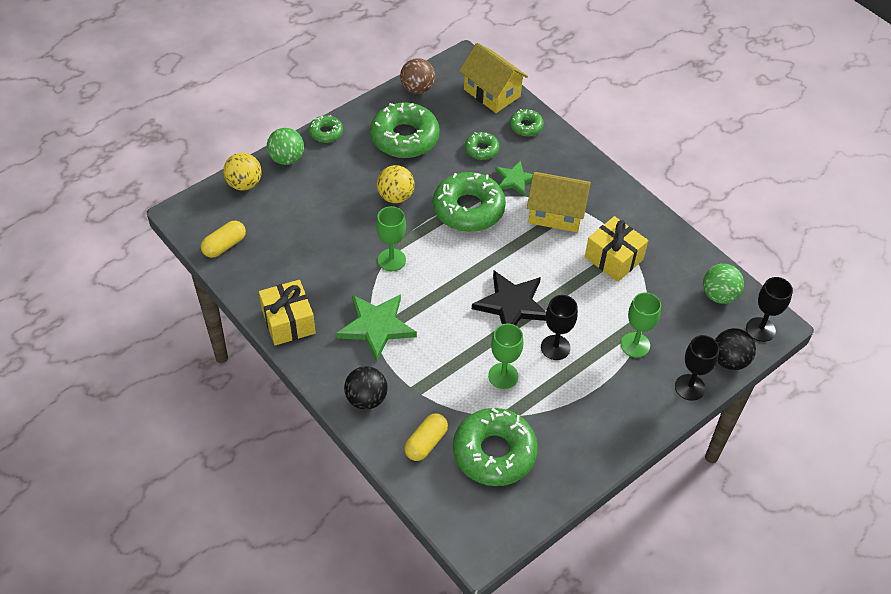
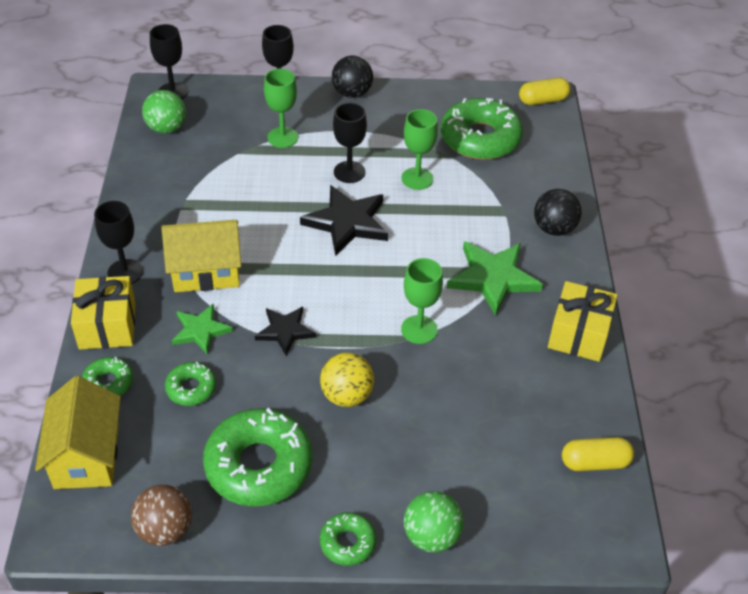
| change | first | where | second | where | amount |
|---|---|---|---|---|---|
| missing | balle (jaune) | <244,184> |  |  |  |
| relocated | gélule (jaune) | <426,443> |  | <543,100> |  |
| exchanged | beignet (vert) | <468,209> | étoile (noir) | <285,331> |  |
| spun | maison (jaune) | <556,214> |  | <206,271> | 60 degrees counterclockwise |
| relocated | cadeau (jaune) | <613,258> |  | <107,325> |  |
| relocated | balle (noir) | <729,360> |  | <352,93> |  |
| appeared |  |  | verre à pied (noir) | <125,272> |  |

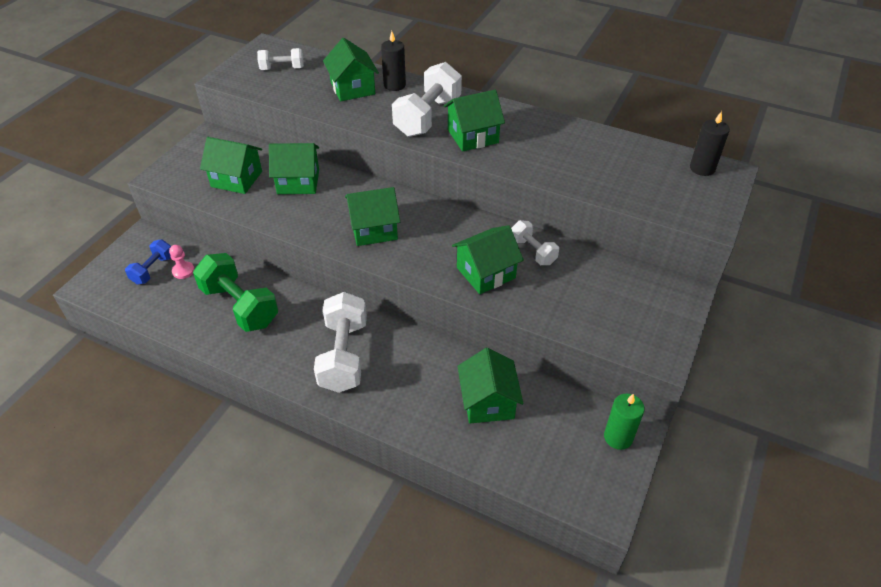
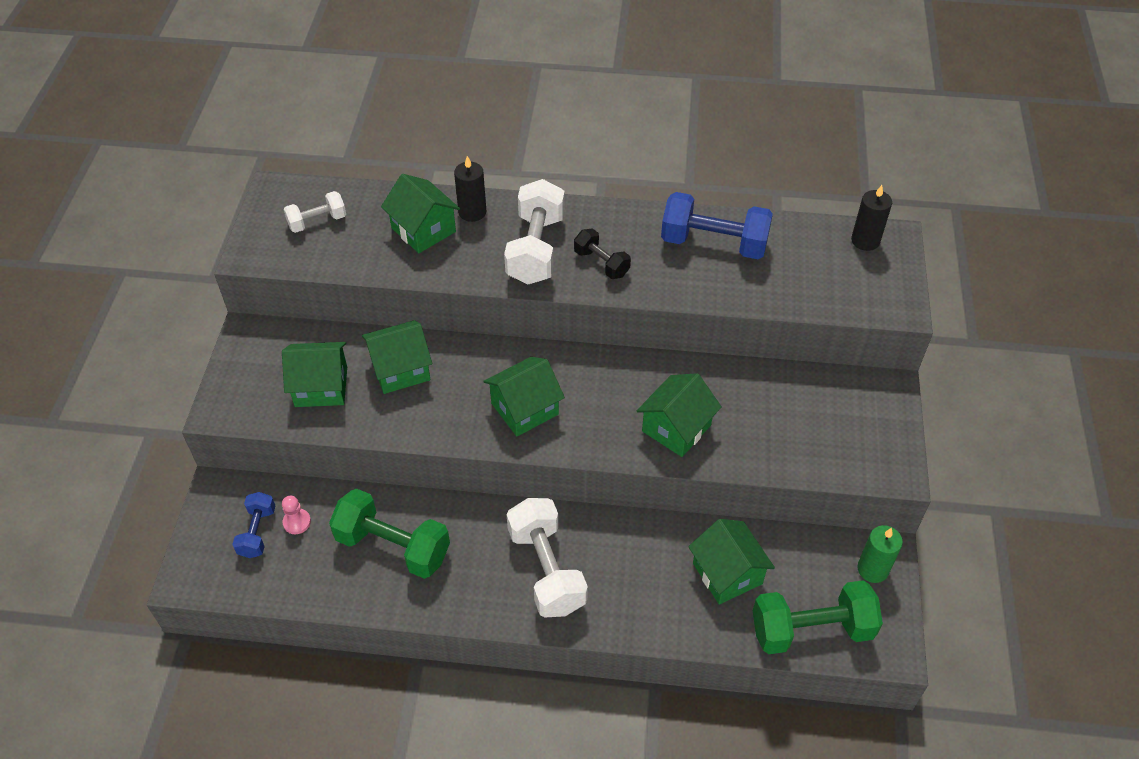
| change | first | where | second | where | amount |
|---|---|---|---|---|---|
| exchanged | maison (vert) | <473,136> | haltère (noir) | <601,263> |  |
| missing | haltère (blanc) | <533,251> |  |  |  |
| appeared |  |  | haltère (bleu) | <714,243> |  |
| appeared |  |  | haltère (vert) | <811,629> |  |

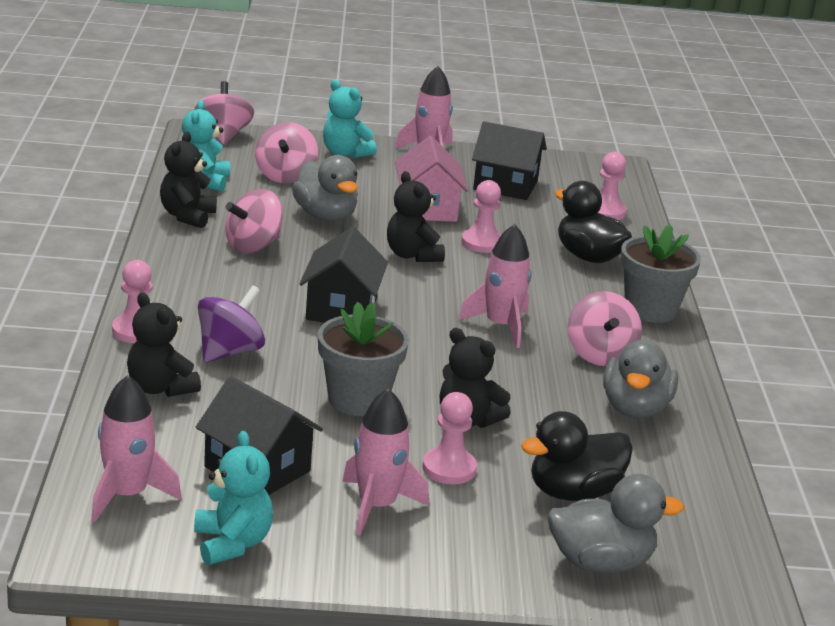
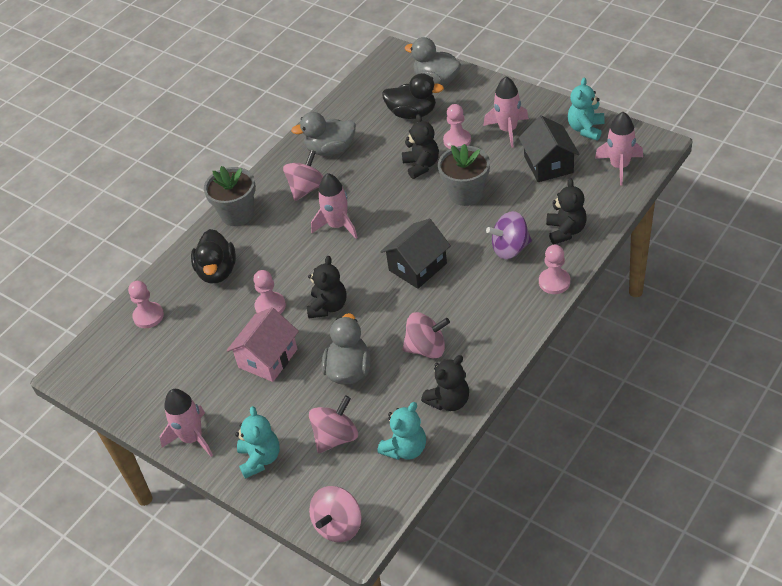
| change | first | where | second | where | amount |
|---|---|---|---|---|---|
| missing | maison (noir) | <505,185> |  |  |  |
| spun | canard (gris) | <635,408> |  | <330,149> | 150 degrees counterclockwise |

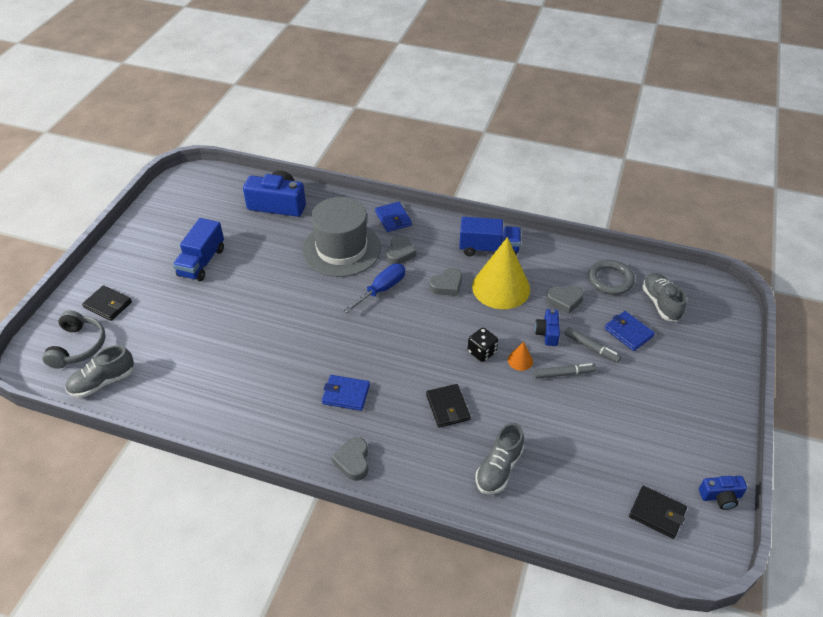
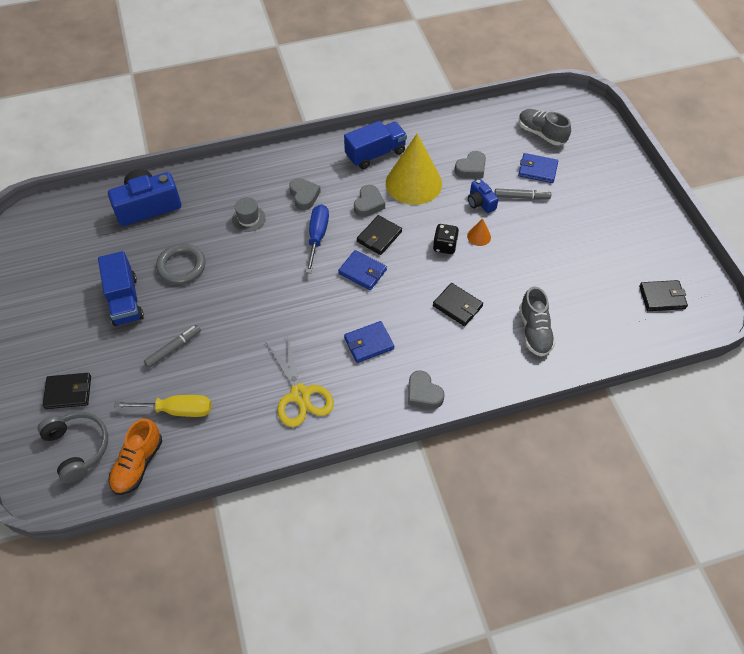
| change | first | where | second | where | amount |
|---|---|---|---|---|---|
| colour | chaussure (gris) | <103,382> | chaussure (orange) | <138,464> |  |
| size | chapeau (gris) | <341,249> |  | <248,218> | x0.40 |
| relocated | portefeuille (bleu) | <393,218> |  | <362,272> |  |
| relocated | feutre (gris) | <564,374> |  | <174,348> |  |
| relocated | anneau (gris) | <610,280> |  | <181,266> |  |
| missing | appareil photo (bleu) | <720,496> |  |  |  |
| appeared |  |  | tournevis (jaune) | <177,410> |  |
| appeared |  |  | ciseaux (jaune) | <300,395> |  |
| appeared |  |  | portefeuille (noir) | <379,237> |  |

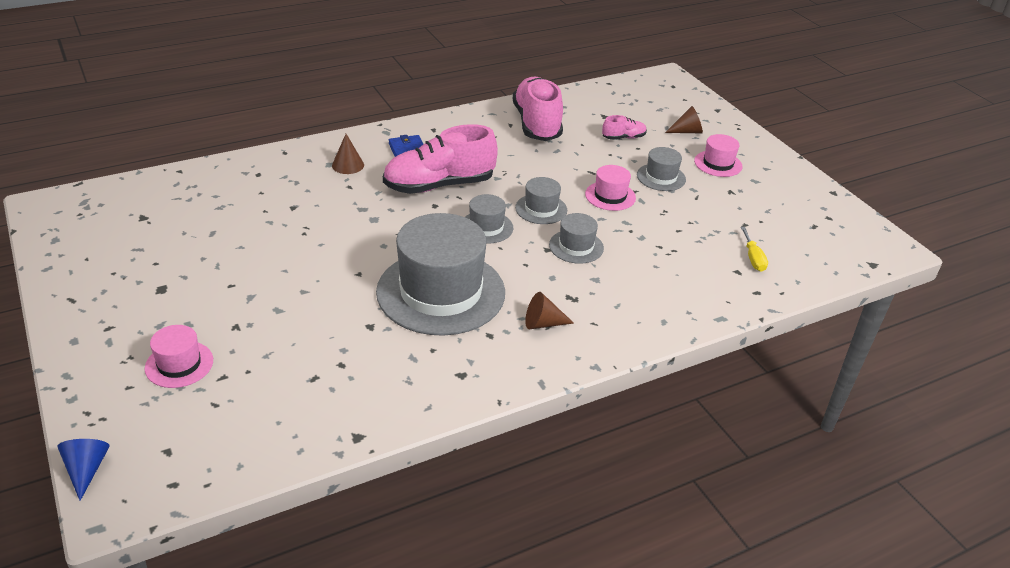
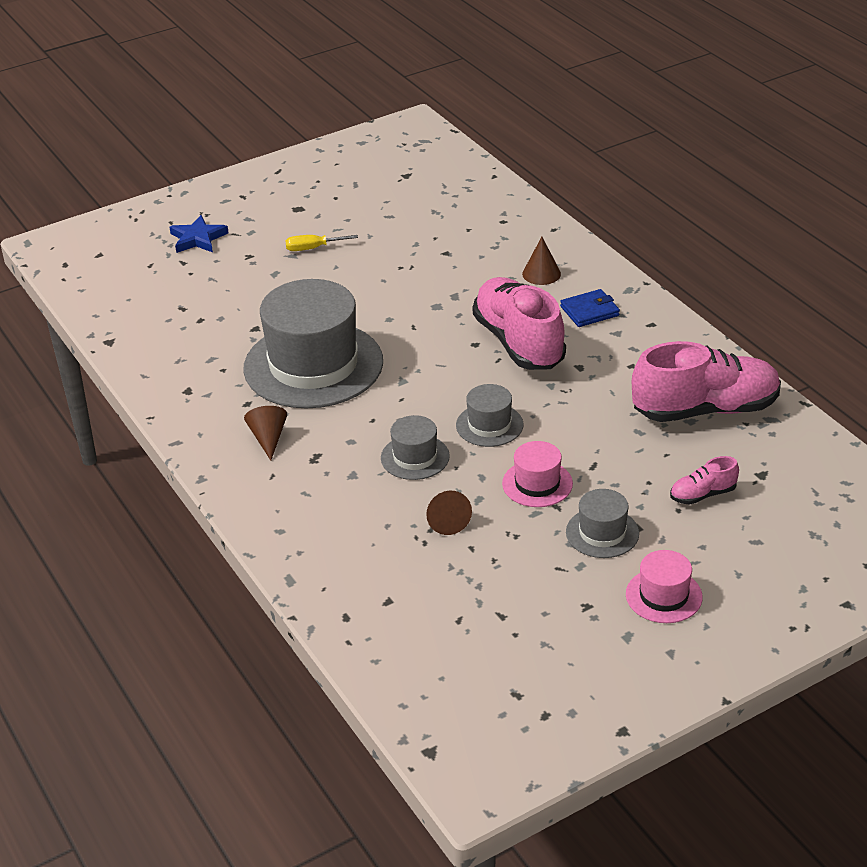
| change | first | where | second | where | amount |
|---|---|---|---|---|---|
| missing | cône (bleu) | <86,470> |  |  |  |
| exchanged | chapeau (rose) | <179,364> | étoile (bleu) | <198,238> |  |
| missing | chapeau (gris) | <486,227> |  |  |  |
| spun | chaussure (rose) | <623,137> |  | <703,494> | 90 degrees clockwise |
| relocated | cône (marron) | <687,131> |  | <446,520> |  |
| relocated | tournevis (jaune) | <753,258> |  | <312,248> |  |

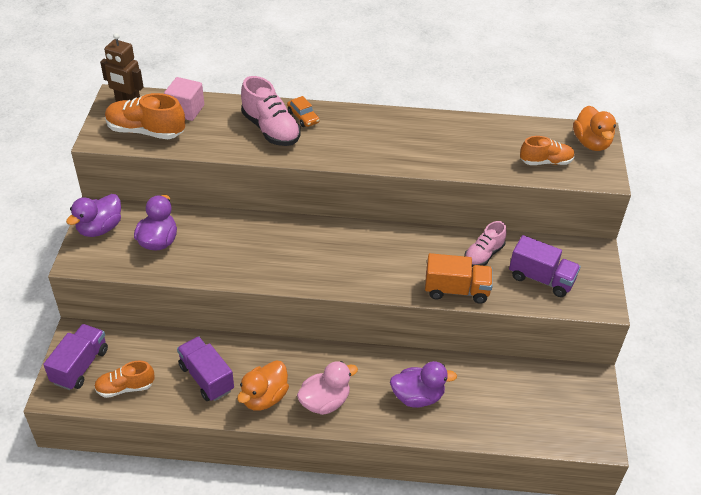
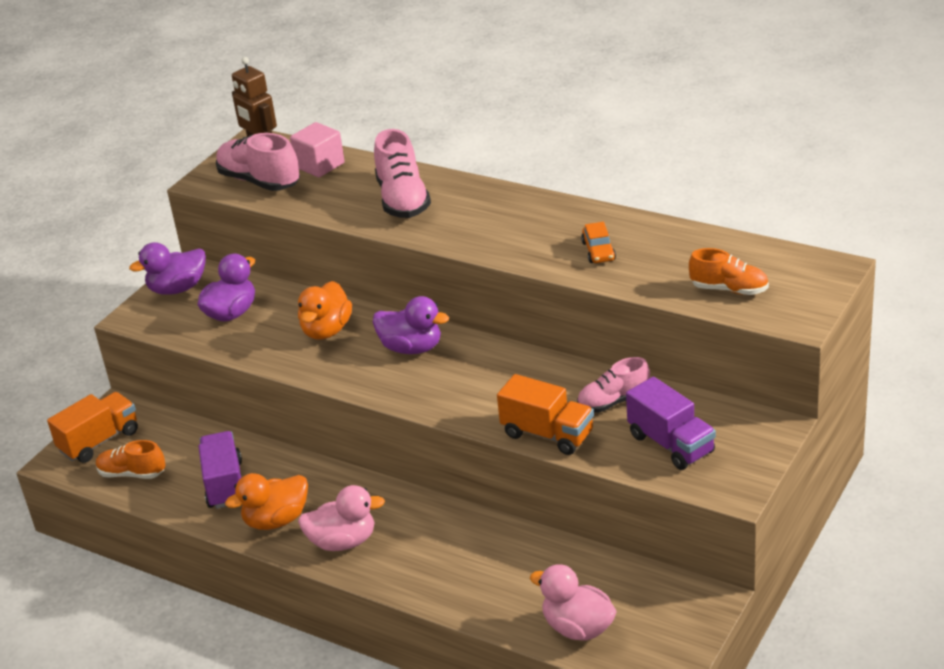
| change | first | where | second | where | amount |
|---|---|---|---|---|---|
| colour | camion (violet) | <80,366> | camion (orange) | <99,441> |  |
| colour | chaussure (orange) | <146,131> | chaussure (rose) | <259,181> |  |
| relocated | voiture (orange) | <303,117> |  | <598,251> |  |
| relocated | canard (violet) | <417,397> |  | <411,348> |  |
| relocated | canard (orange) | <591,143> |  | <326,330> |  |
| appeared |  |  | canard (rose) | <578,628> |  |

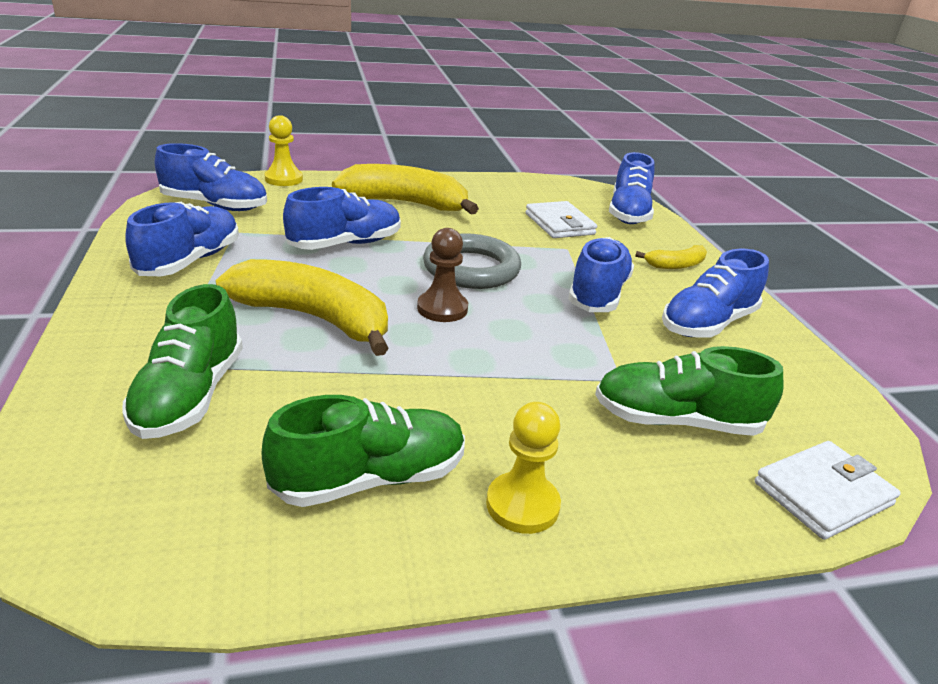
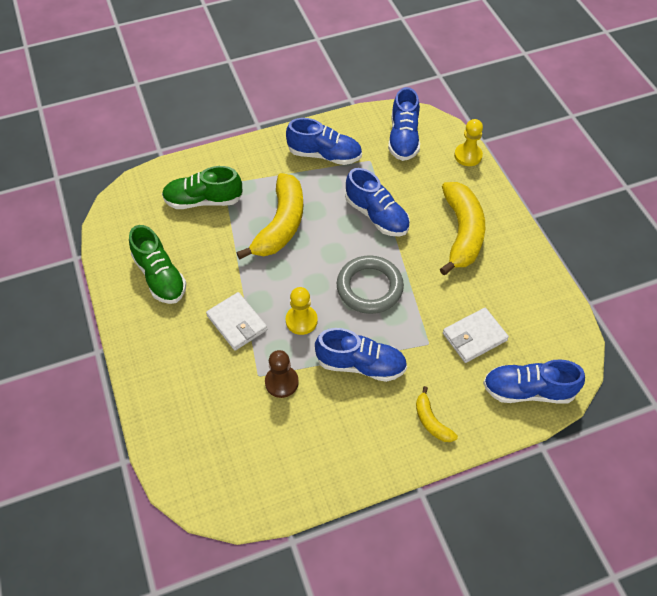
| change | first | where | second | where | amount |
|---|---|---|---|---|---|
| relocated | pion (marron) | <442,308> |  | <281,382> |  |
| relocated | pion (jaune) | <522,505> |  | <301,320> |  |
| missing | chaussure (vert) | <676,421> |  |  |  |
| missing | chaussure (bleu) | <707,324> |  |  |  |
| relocated | portefeuille (blanc) | <823,494> |  | <237,323> |  |

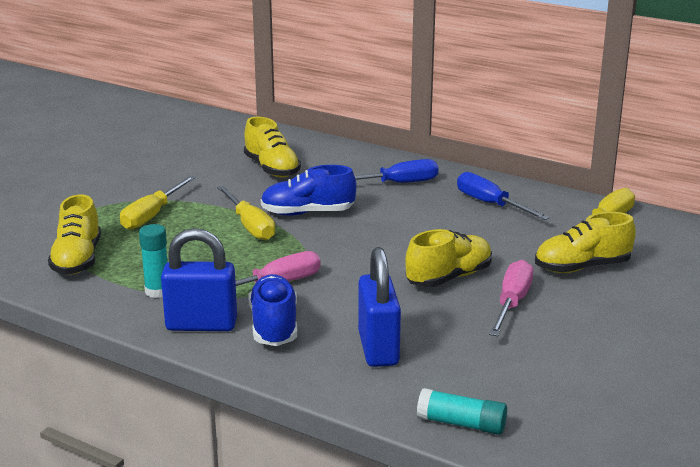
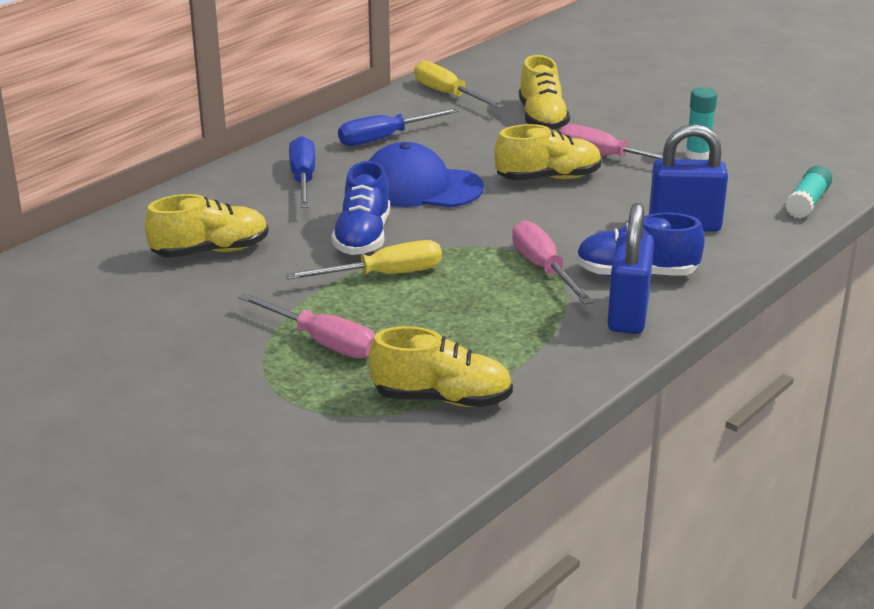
| change | first | where | second | where | amount |
|---|---|---|---|---|---|
| colour | tournevis (jaune) | <152,215> | tournevis (rose) | <322,342> |  |
| relocated | bâton de colle (turquoise) | <157,291> |  | <697,155> |  |
| spun | chaussure (jaune) | <449,277> |  | <548,178> | 105 degrees clockwise |
| appeared |  |  | casquette (bleu) | <420,187> |  |

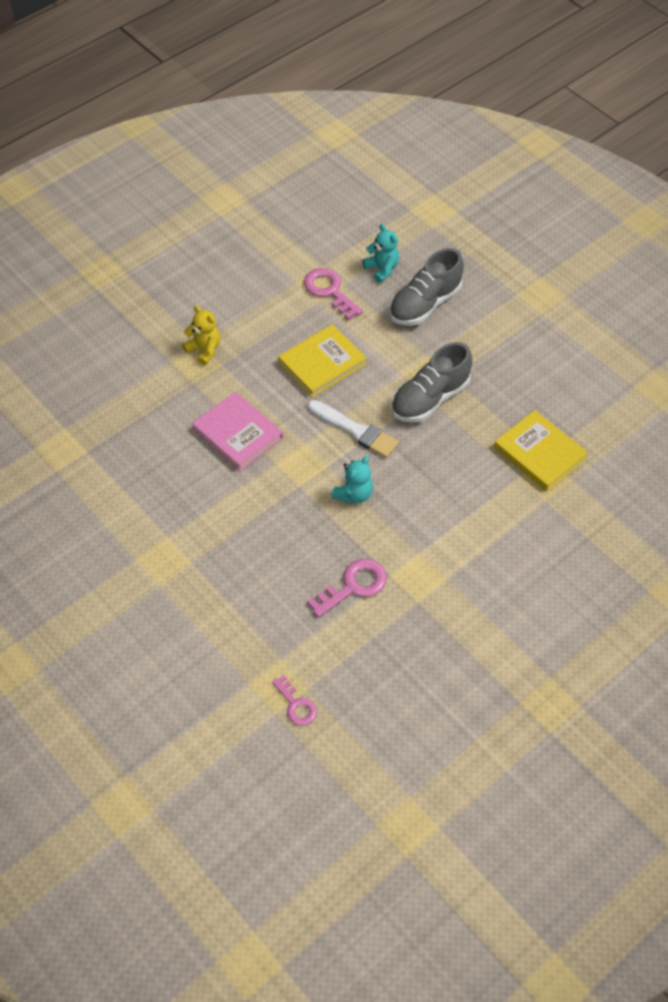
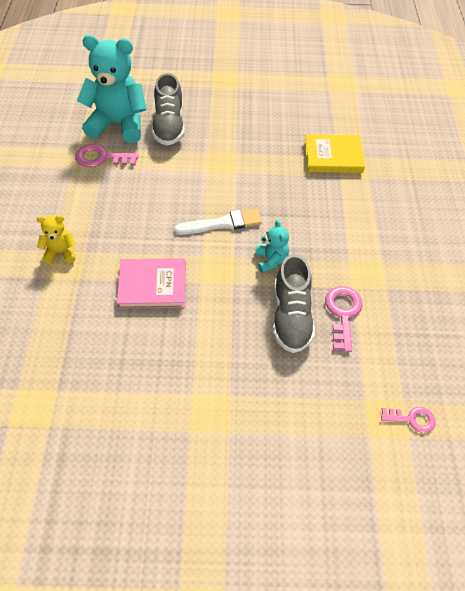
| change | first | where | second | where | amount |
|---|---|---|---|---|---|
| missing | livre (jaune) | <322,363> |  |  |  |
| size | ours en peluche (turquoise) | <382,269> |  | <118,124> | x2.13 |
| relocated | chaussure (gris) | <430,399> |  | <291,316> |  |

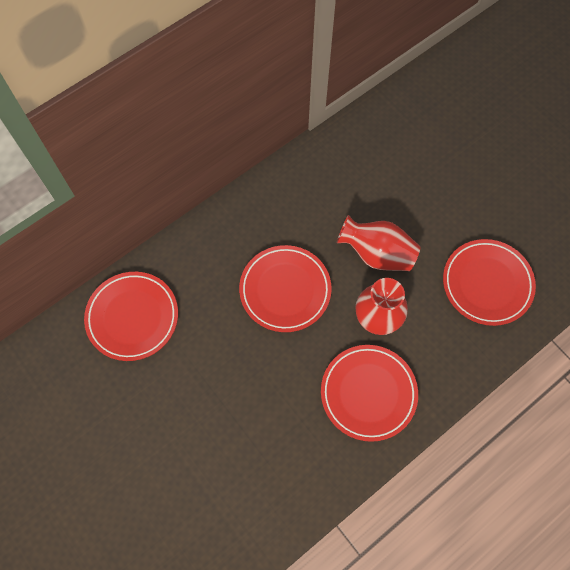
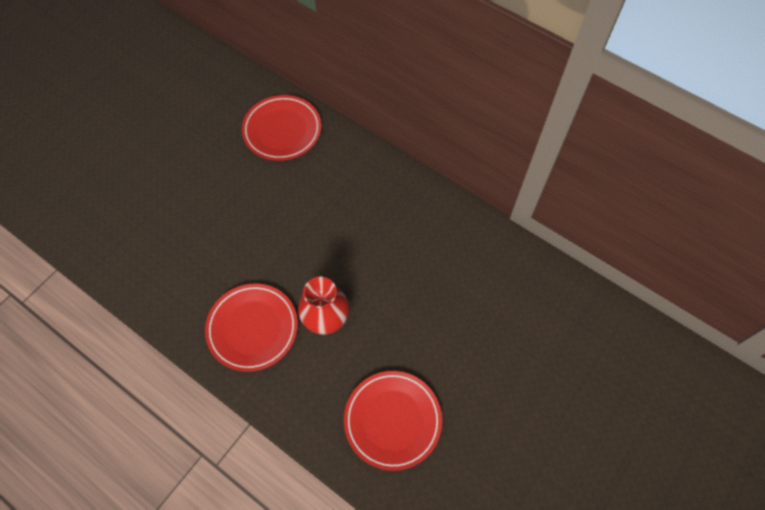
| change | first | where | second | where | amount |
|---|---|---|---|---|---|
| missing | assiette (rouge) | <285,290> |  |  |  |
| missing | vase (rouge) | <377,254> |  |  |  |

